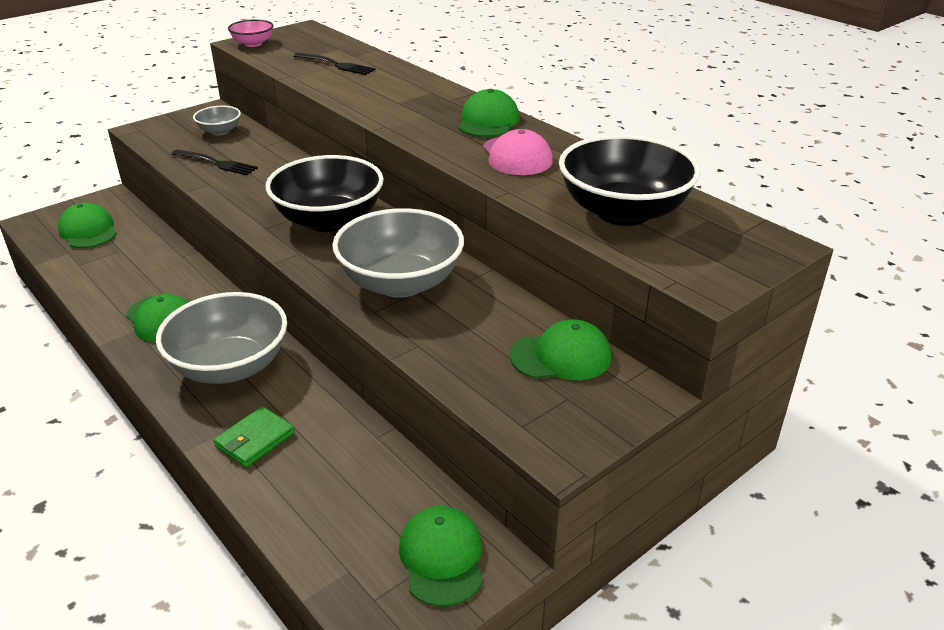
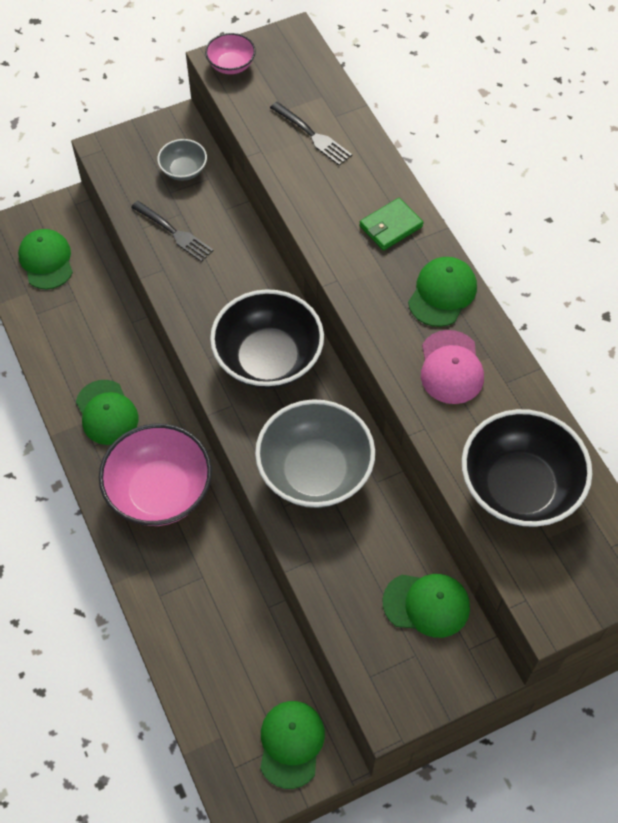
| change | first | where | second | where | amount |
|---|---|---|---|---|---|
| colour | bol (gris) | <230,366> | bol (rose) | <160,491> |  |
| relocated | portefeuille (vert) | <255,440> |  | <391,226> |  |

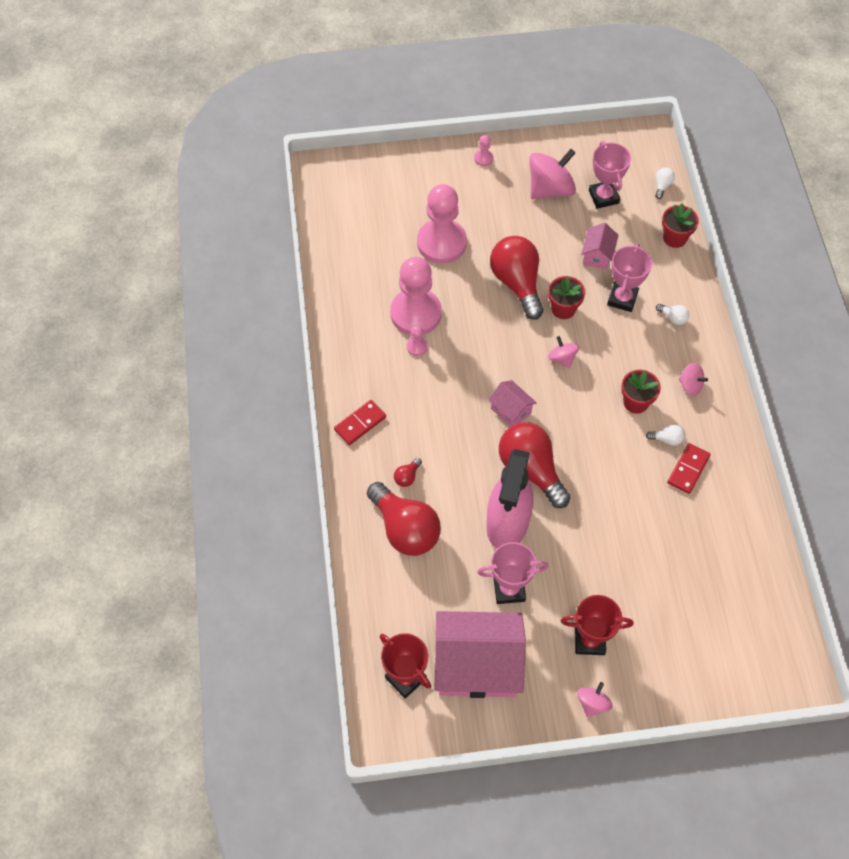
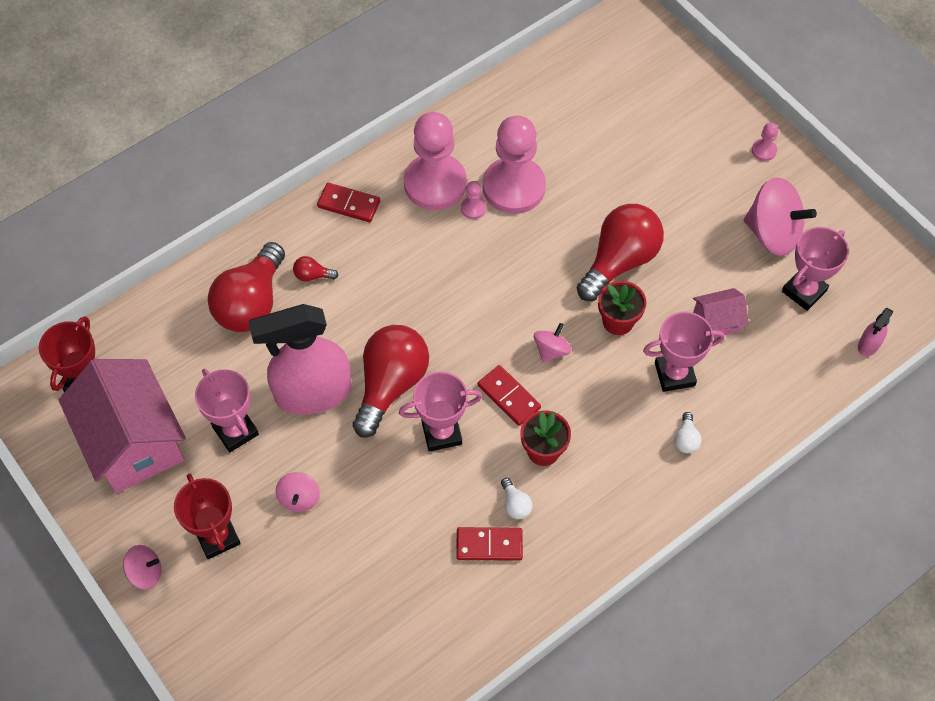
| change | first | where | second | where | amount |
|---|---|---|---|---|---|
| relocated | pion (rose) | <441,243> |  | <435,184> |  |
| missing | maison (rose) | <511,410> |  |  |  |
| exchanged | ampoule (blanc) | <662,186> | vaporisateur (rose) | <868,345> |  |
| missing | pot de fleurs (rouge) | <674,238> |  |  |  |
| relocated | toupie (rose) | <690,385> |  | <299,498> |  |
| appeared |  |  | trophée (rose) | <441,433> |  |
| appeared |  |  | domino (rouge) | <508,397> |  |

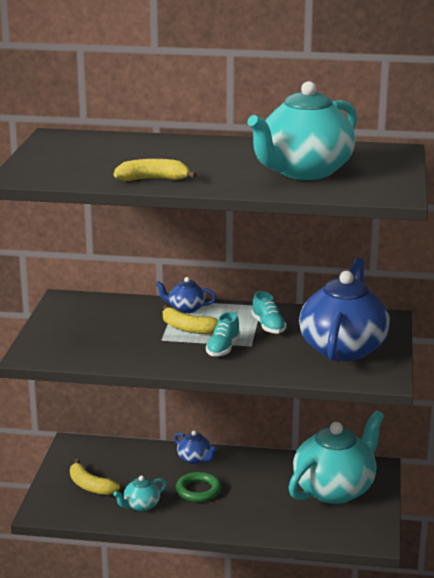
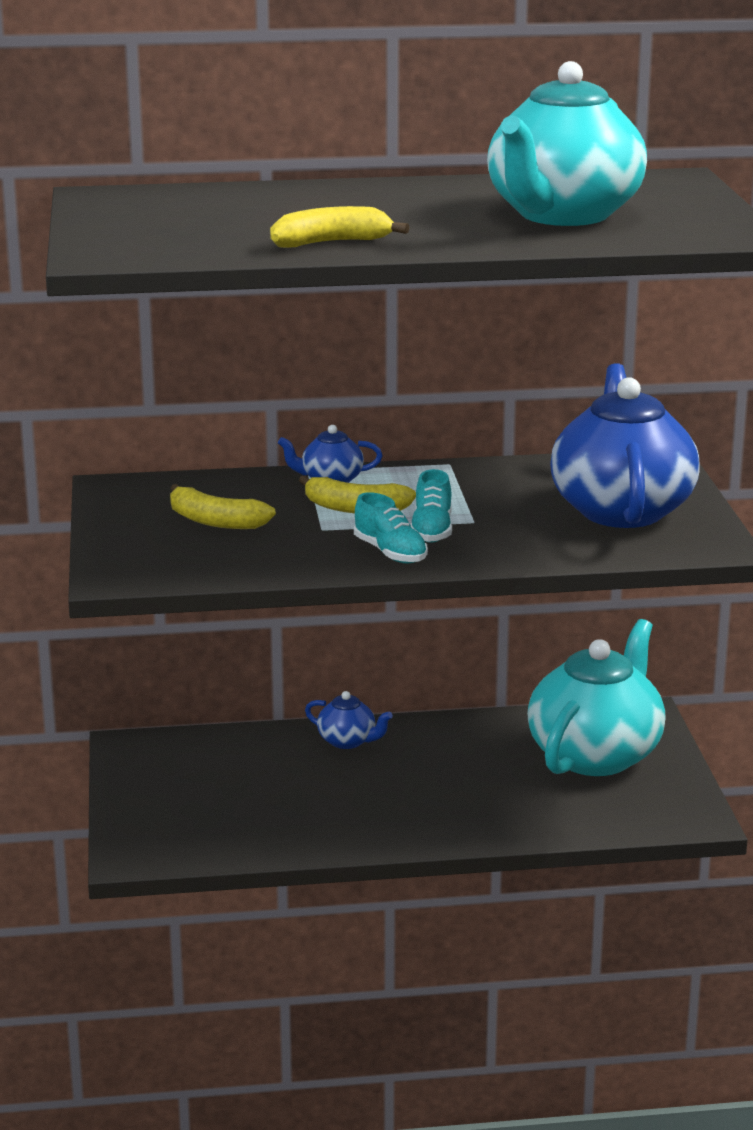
| change | first | where | second | where | amount |
|---|---|---|---|---|---|
| relocated | banane (jaune) | <90,486> |  | <215,521> |  |
| missing | théière (turquoise) | <141,505> |  |  |  |
| missing | anneau (vert) | <198,490> |  |  |  |
| relocated | chaussure (turquoise) | <268,326> |  | <390,553> |  |

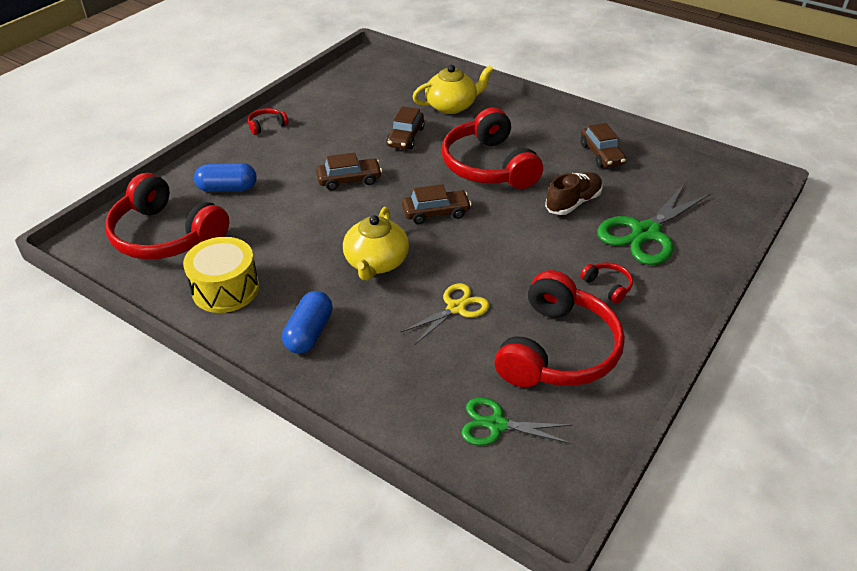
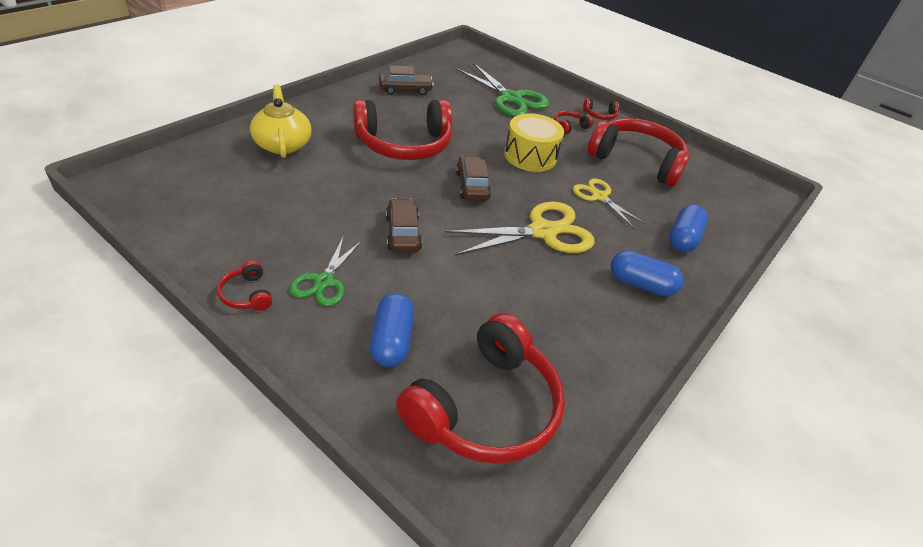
| change | first | where | second | where | amount |
|---|---|---|---|---|---|
| relocated | tambour (jaune) | <225,289> |  | <530,156> |  |
| exchanged | théière (jaune) | <376,262> | ciseaux (jaune) | <542,232> |  |
| missing | voiture (marron) | <405,137> |  |  |  |
| relocated | ciseaux (vert) | <496,425> |  | <324,281> |  |
| missing | chaussure (marron) | <573,203> |  |  |  |
| appeared |  |  | casque audio (rouge) | <600,115> |  |
| appeared |  |  | gélule (bleu) | <683,238> |  |

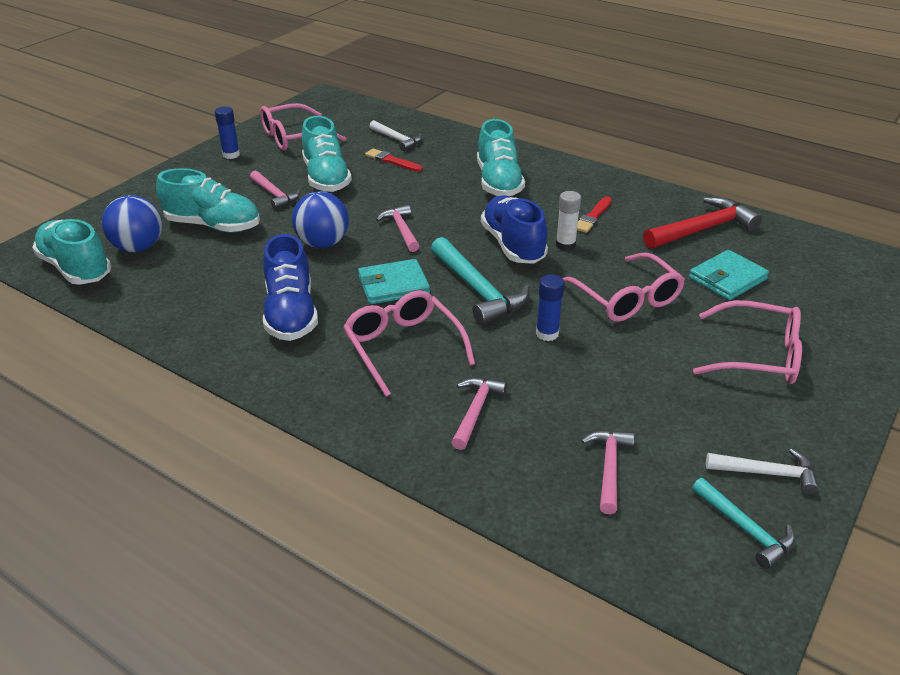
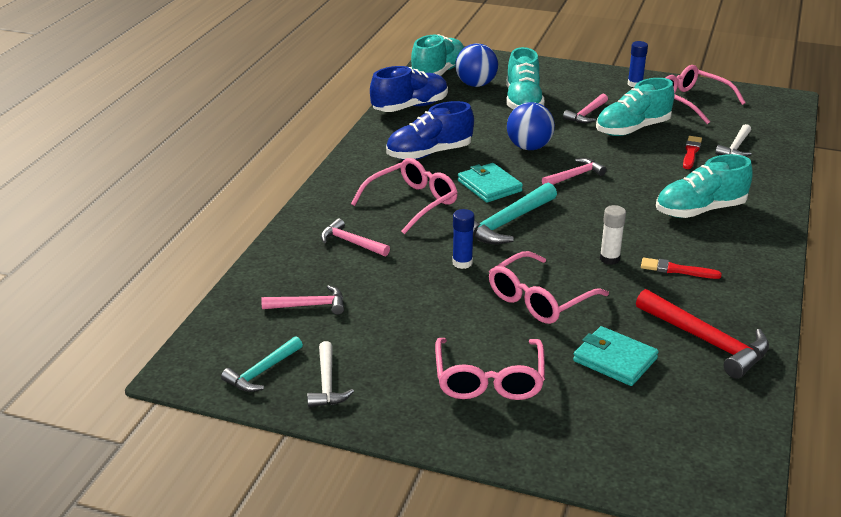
| change | first | where | second | where | amount |
|---|---|---|---|---|---|
| spun | marteau (rose) | <475,411> |  | <351,242> | 150 degrees counterclockwise |
| relocated | chaussure (bleu) | <513,245> |  | <410,107> |  |

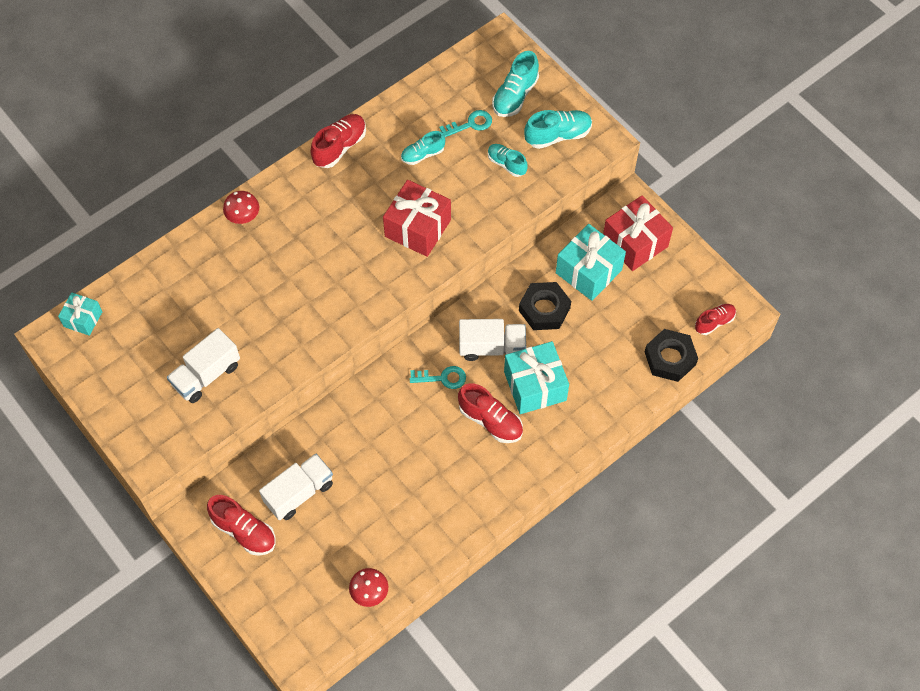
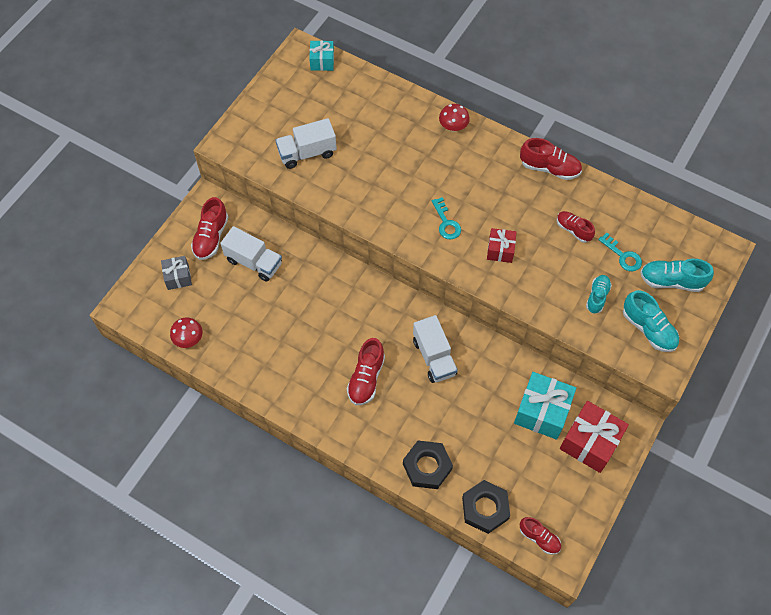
| change | first | where | second | where | amount |
|---|---|---|---|---|---|
| spun | camion (blanc) | <206,375> |  | <307,153> | 45 degrees counterclockwise |
| size | cadeau (rouge) | <418,228> |  | <500,250> | x0.57 |
| colour | chaussure (turquoise) | <422,154> | chaussure (rouge) | <573,230> |  |
| relocated | clé (turquoise) | <442,378> |  | <446,223> |  |
| missing | cadeau (turquoise) | <535,386> |  |  |  |
| relocated | écrou (noir) | <544,309> |  | <427,466> |  |
| appeared |  |  | cadeau (gris) | <178,277> |  |

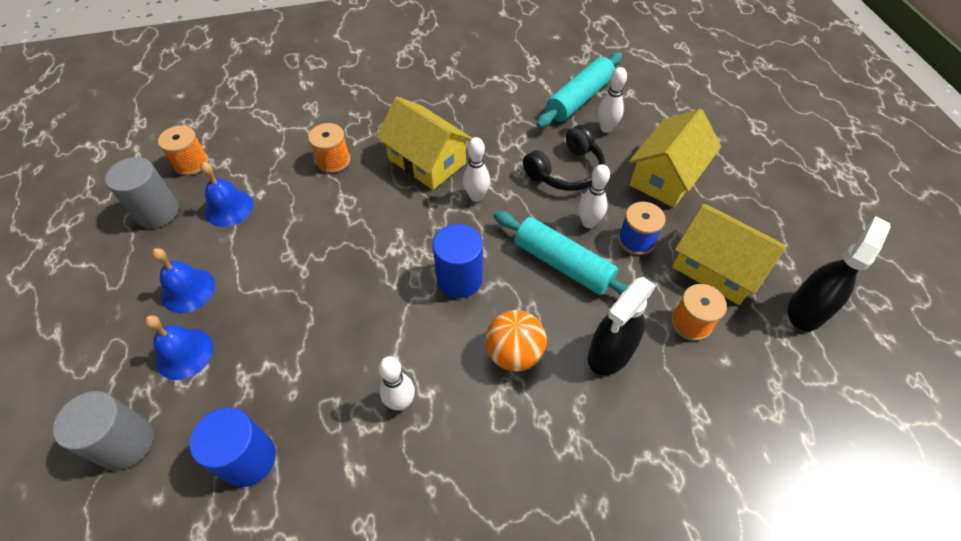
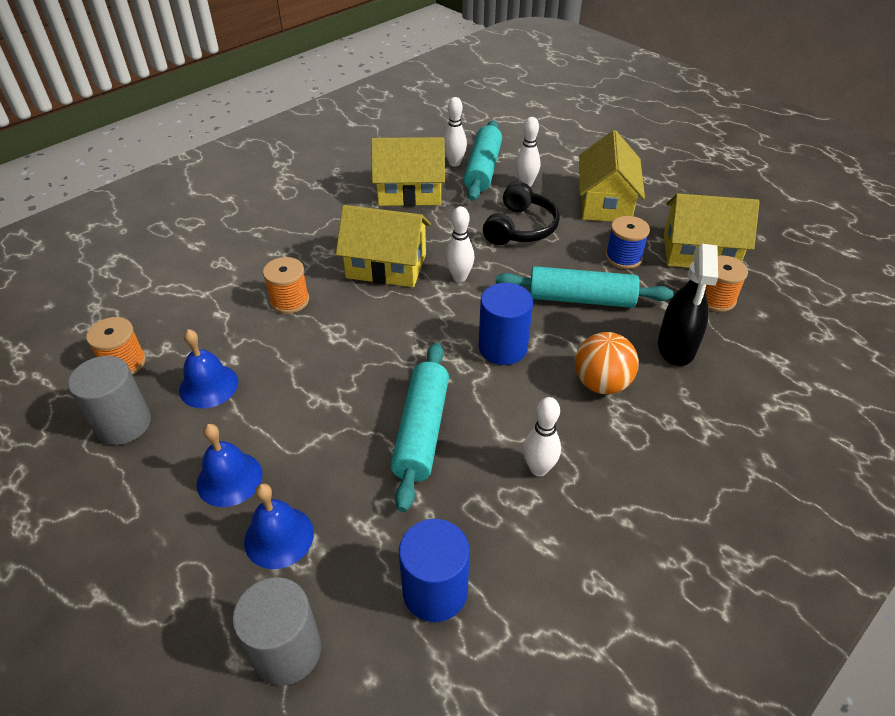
| change | first | where | second | where | amount |
|---|---|---|---|---|---|
| relocated | quille (blanc) | <588,223> |  | <454,163> |  |
| missing | vaporisateur (noir) | <807,310> |  |  |  |
| appeared |  |  | maison (jaune) | <410,192> |  |
| appeared |  |  | rouleau à pâtisserie (turquoise) | <422,431> |  |

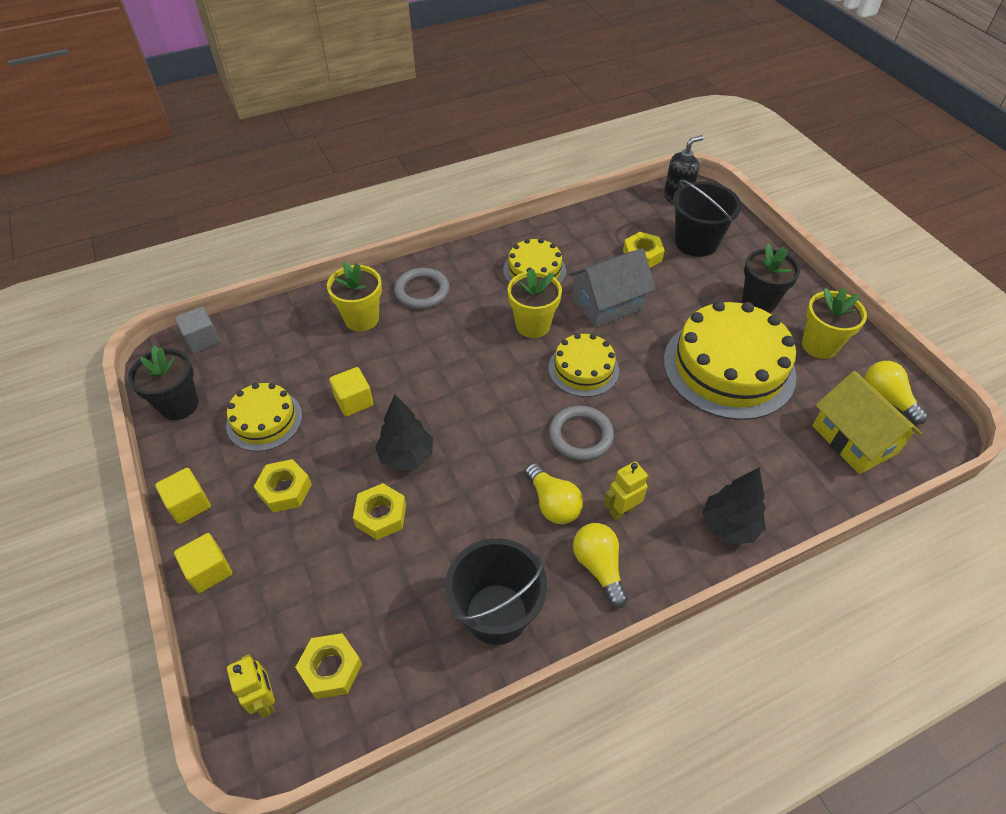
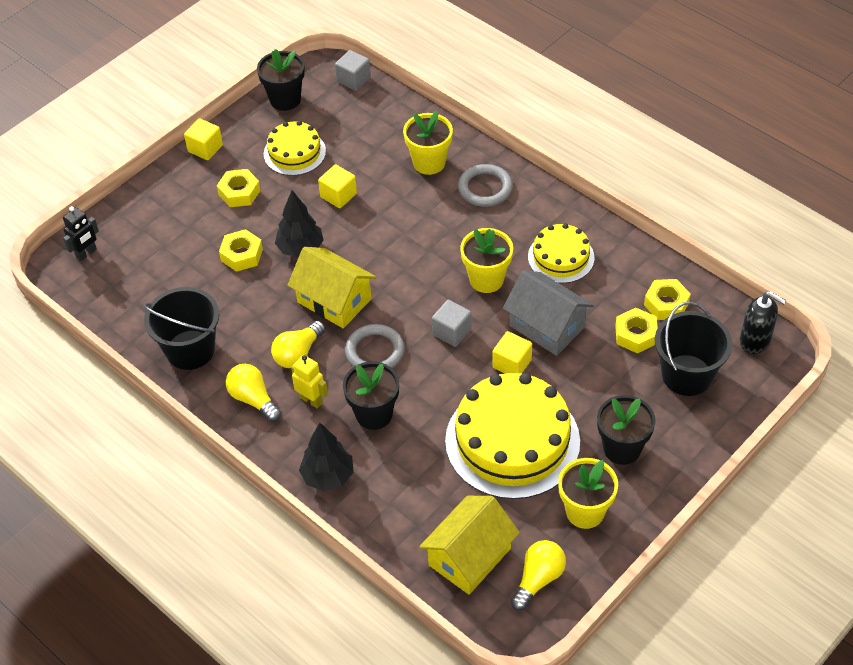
| change | first | where | second | where | amount |
|---|---|---|---|---|---|
| relocated | cube (jaune) | <209,571> |  | <512,364> |  |
| colour | robot (jaune) | <265,700> | robot (noir) | <86,253> |  |
| relocated | écrou (jaune) | <331,669> |  | <666,304> |  |
| exchanged | gâteau (jaune) | <583,369> | cube (gris) | <452,332> |  |
| spun | ampoule (jaune) | <599,567> |  | <253,399> | 90 degrees counterclockwise |
| appeared |  |  | maison (jaune) | <334,301> |  |
| appeared |  |  | pot de fleurs (noir) | <374,414> |  |

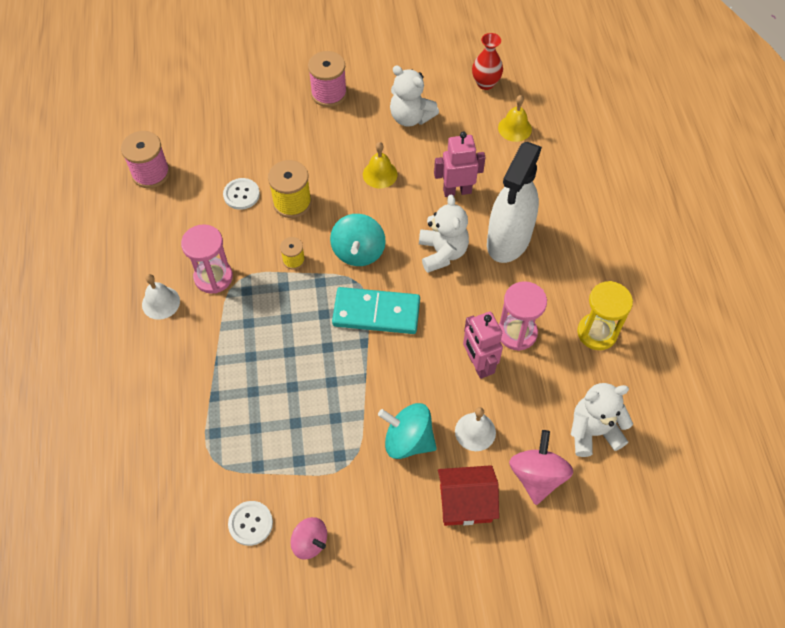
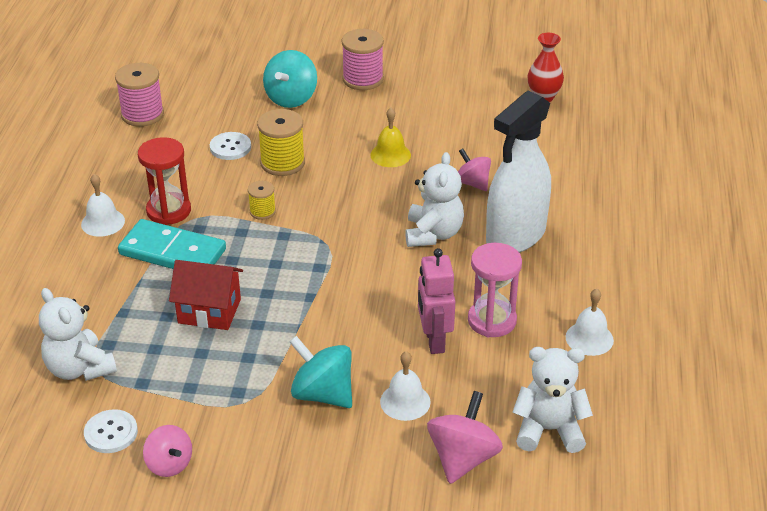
| change | first | where | second | where | amount |
|---|---|---|---|---|---|
| colour | sablier (rose) | <213,277> | sablier (rouge) | <168,211> |  |
| relocated | toupie (turquoise) | <358,252> |  | <291,98> |  |
| relocated | domino (turquoise) | <376,313> |  | <172,252> |  |
| relocated | ours en peluche (blanc) | <410,117> |  | <79,368> |  |
| exchanged | robot (rose) | <457,191> | toupie (rose) | <472,183> |  |
| relocated | maison (rouge) | <465,503> |  | <209,311> |  |
| missing | cloche (jaune) | <514,128> |  |  |  |
| exchanged | sablier (jaune) | <597,333> | cloche (blanc) | <589,338> |  |

